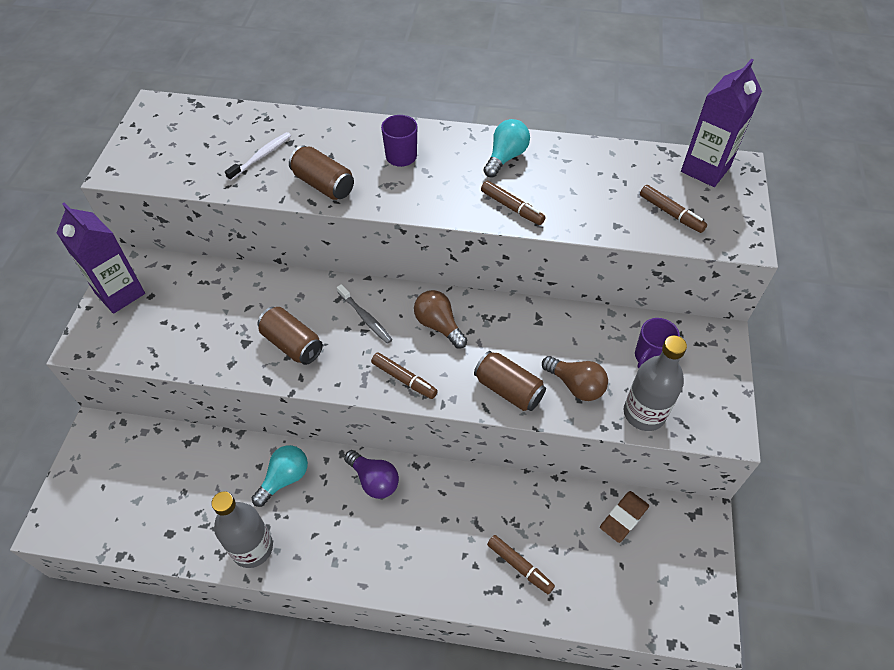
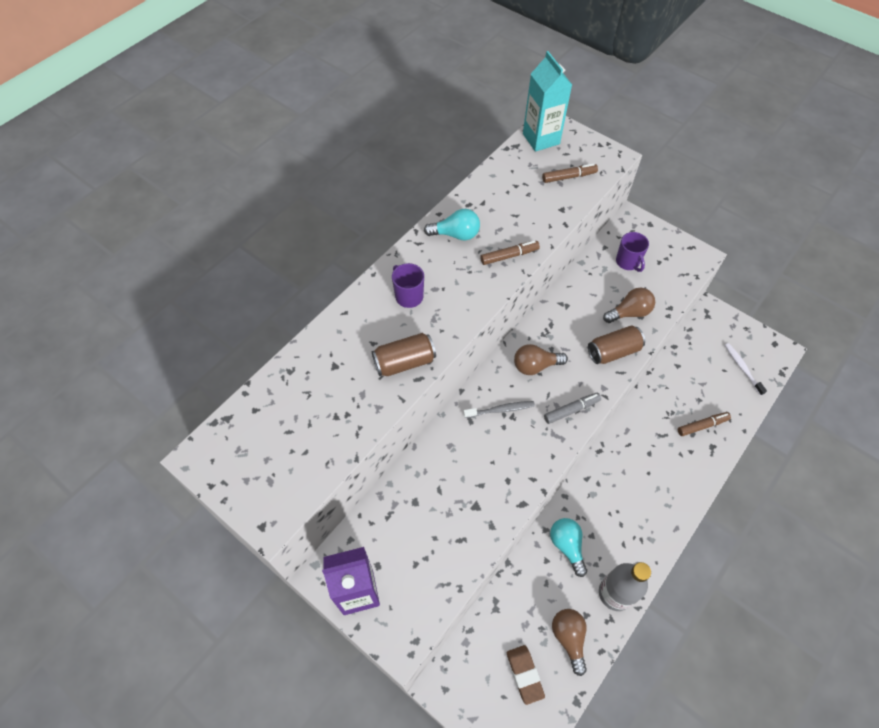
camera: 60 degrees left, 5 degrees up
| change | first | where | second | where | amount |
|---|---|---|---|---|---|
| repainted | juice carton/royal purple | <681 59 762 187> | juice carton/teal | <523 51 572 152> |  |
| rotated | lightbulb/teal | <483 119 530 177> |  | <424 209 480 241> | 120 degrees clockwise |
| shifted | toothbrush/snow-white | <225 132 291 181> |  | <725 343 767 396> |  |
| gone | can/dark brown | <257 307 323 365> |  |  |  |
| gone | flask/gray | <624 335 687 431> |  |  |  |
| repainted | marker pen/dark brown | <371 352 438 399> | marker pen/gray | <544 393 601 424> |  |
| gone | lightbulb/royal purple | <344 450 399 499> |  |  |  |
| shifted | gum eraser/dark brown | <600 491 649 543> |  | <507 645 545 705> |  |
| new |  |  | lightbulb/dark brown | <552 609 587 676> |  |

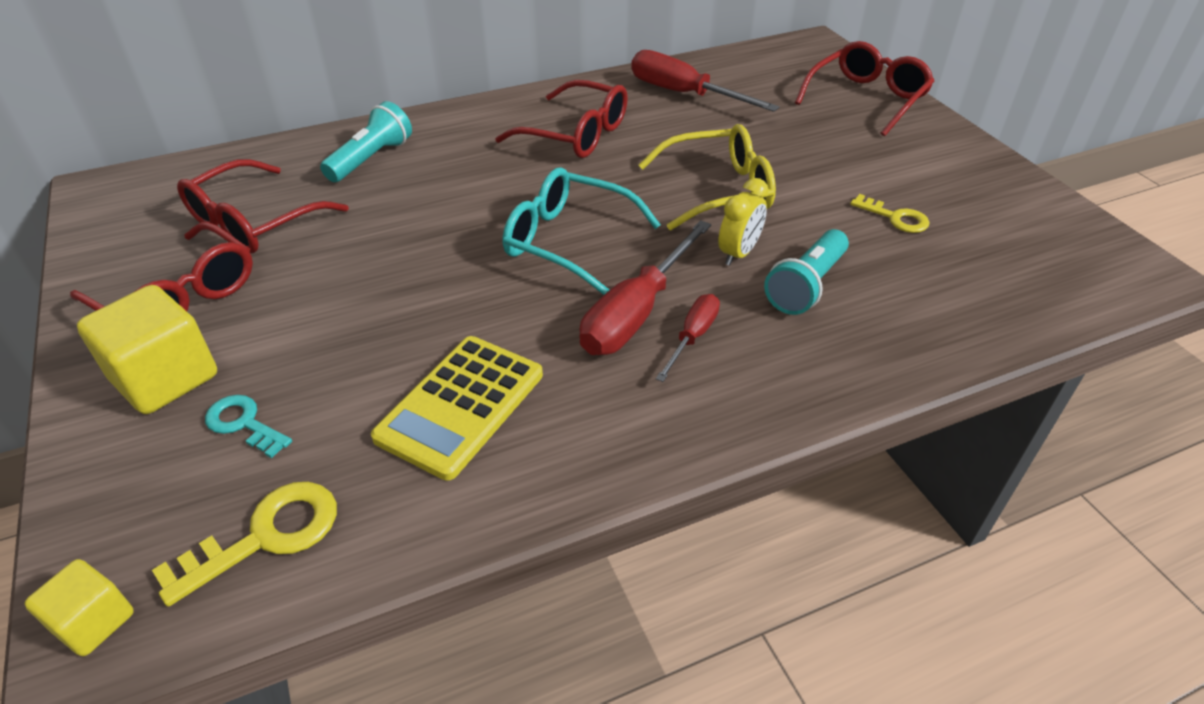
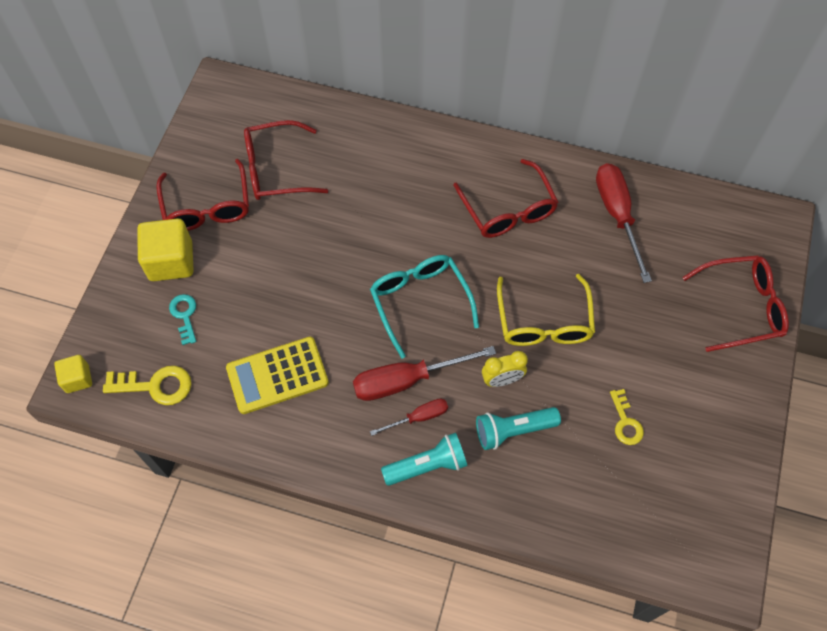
camera: 40 degrees right, 20 degrees up
| change | first | where | second | where | amount |
|---|---|---|---|---|---|
| shifted | torch/teal | <320 101 412 182> |  | <381 433 468 486> |  |
| rotated | eyeglasses/golden | <639 124 776 230> |  | <497 274 595 346> | 60 degrees clockwise |

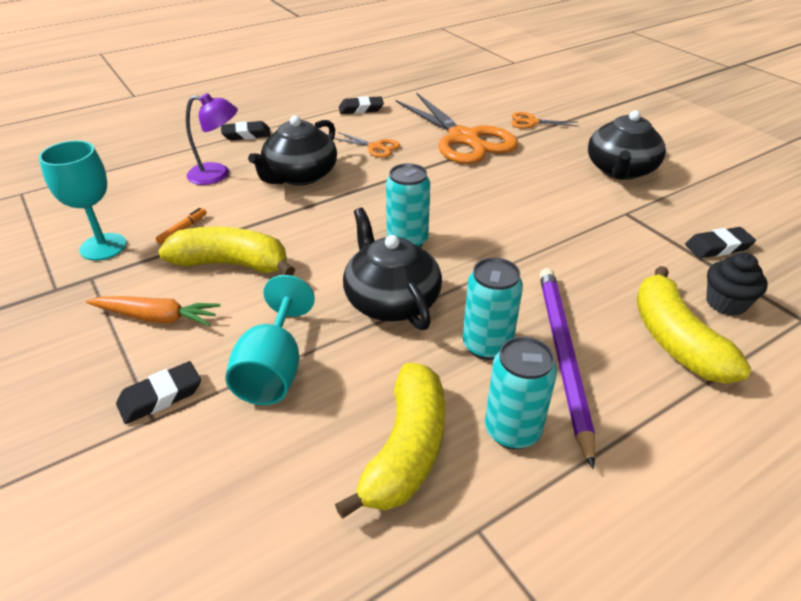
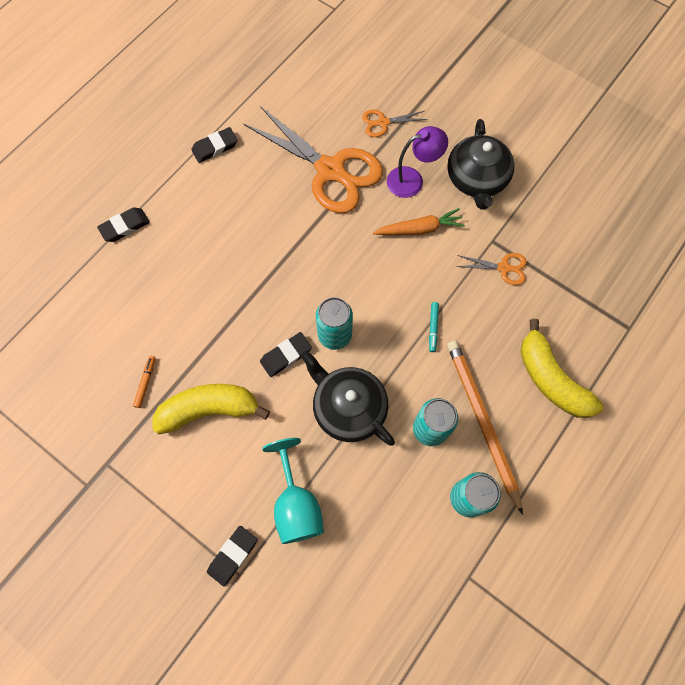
camera: 20 degrees left, 30 degrees up
| change | first | where | second | where | amount |
|---|---|---|---|---|---|
| shifted | reading lamp/royal purple | <186 93 238 185> |  | <387 126 448 198> |  |
| gone | teapot/jet-black | <248 115 337 185> |  |  |  |
| shifted | shears/bright orange | <334 132 400 158> |  | <456 253 527 285> |  |
| gone | chalice/teal | <39 141 127 261> |  |  |  |
| shifted | gum eraser/jet-black | <685 227 756 258> |  | <260 332 312 377> |  |
| gone | cupcake/jet-black | <706 252 768 316> |  |  |  |
| repainted | wooden pencil/royal purple | <540 268 595 469> | wooden pencil/bright orange | <447 341 523 515> |  |
| shifted | carrot/bright orange | <86 296 220 326> |  | <373 208 465 235> |  |
| gone | banana/golden | <335 363 445 519> |  |  |  |
| new |  |  | marker pen/teal | <429 302 439 352> |  |

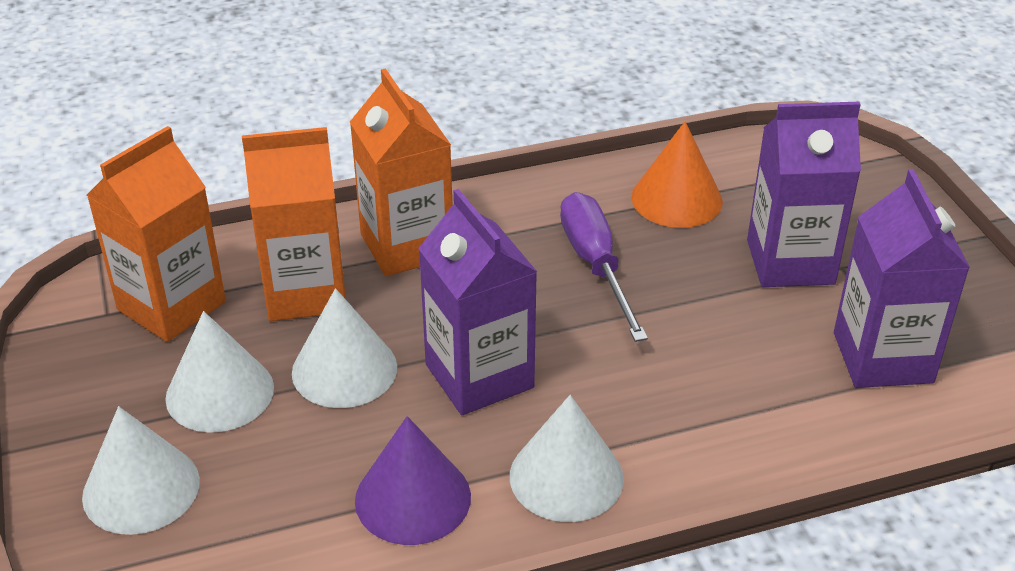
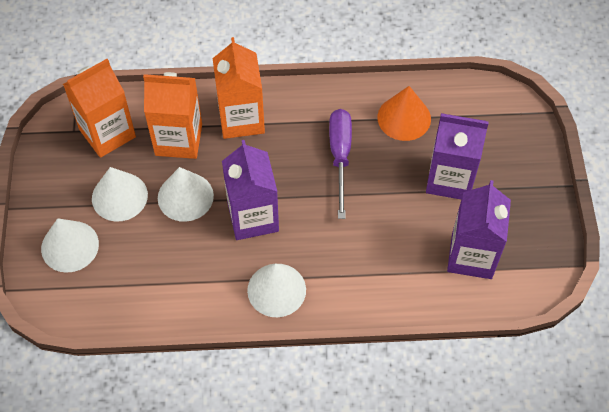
camera: 15 degrees right, 20 degrees up
| change | first | where | second | where | amount |
|---|---|---|---|---|---|
| gone | cone shape/royal purple | <355 416 471 545> |  |  |  |

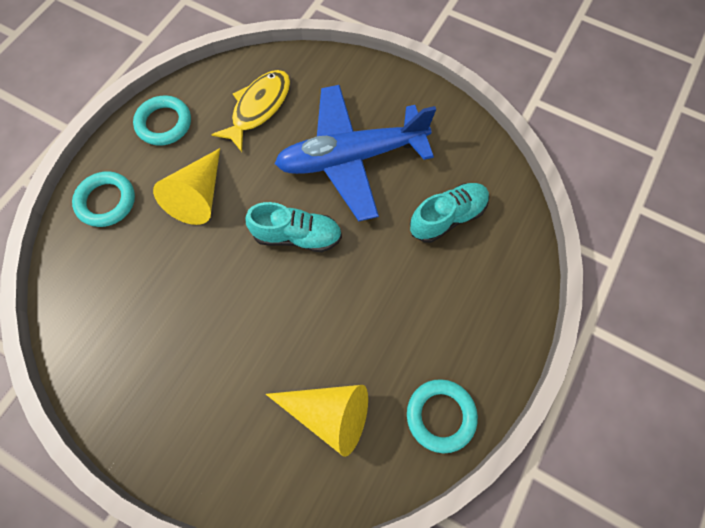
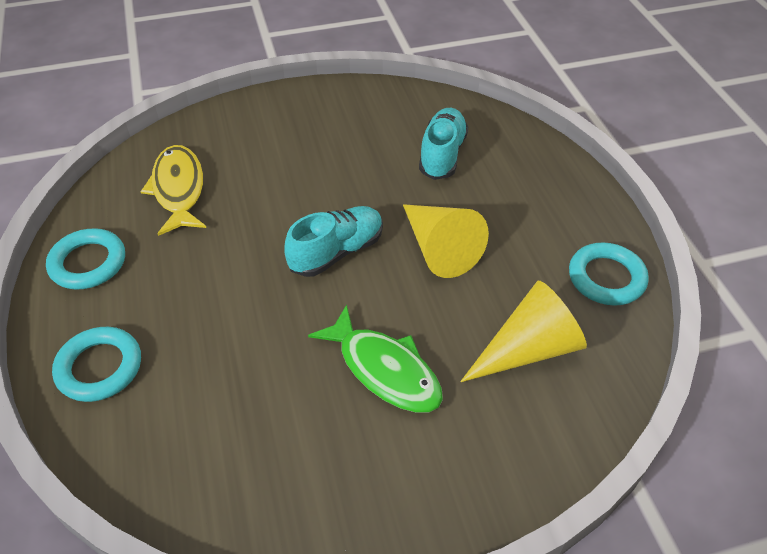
camera: 45 degrees left, 20 degrees down
| change | first | where | second | where | amount |
|---|---|---|---|---|---|
| gone | plane/cobalt | <275 85 436 221> |  |  |  |
| shifted | cone shape/golden | <153 148 220 225> |  | <403 204 489 278> |  |
| new |  |  | fish/leaf-green | <308 305 443 413> |  |

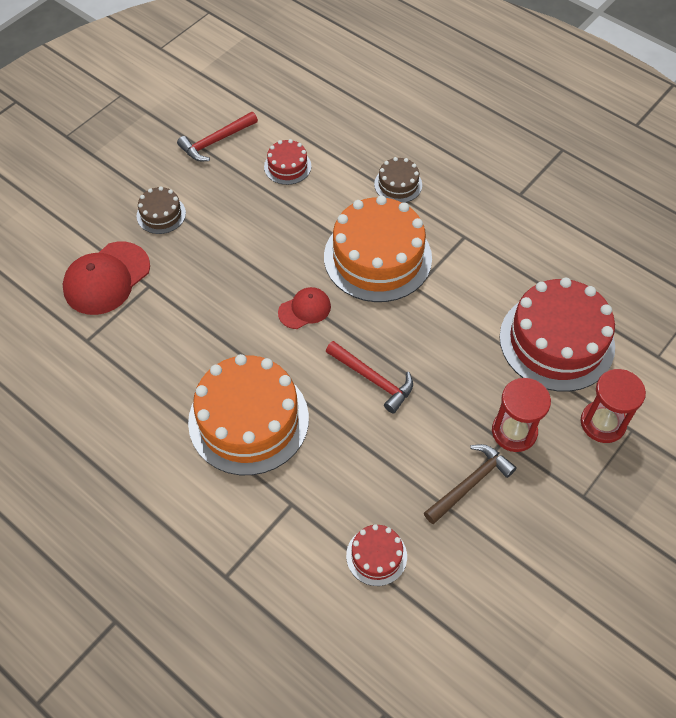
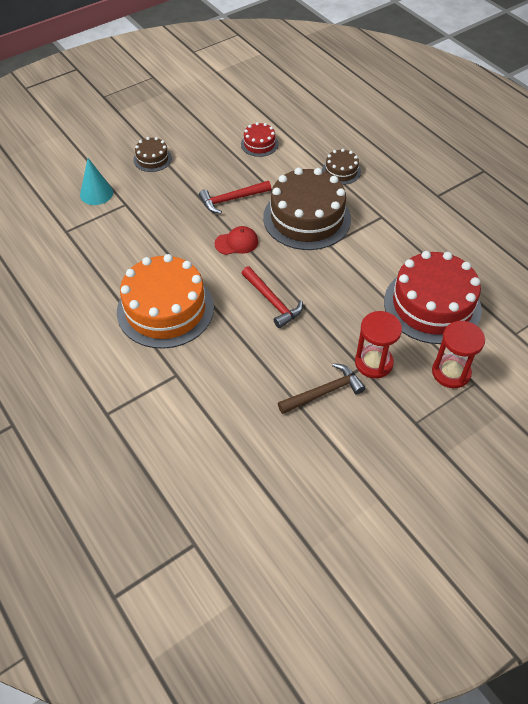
camera: 15 degrees right, 5 degrees down
| change | first | where | second | where | amount |
|---|---|---|---|---|---|
| shifted | claw hammer/crimson | <177 112 258 161> |  | <199 181 271 214> |  |
| repainted | layer cake/bright orange | <324 195 432 302> | layer cake/dark brown | <263 168 351 250> |  |
| swapped | baseball cap/crimson | <63 242 150 315> | cone shape/teal | <80 158 113 205> |  |
| gone | layer cake/crimson | <346 524 407 586> |  |  |  |

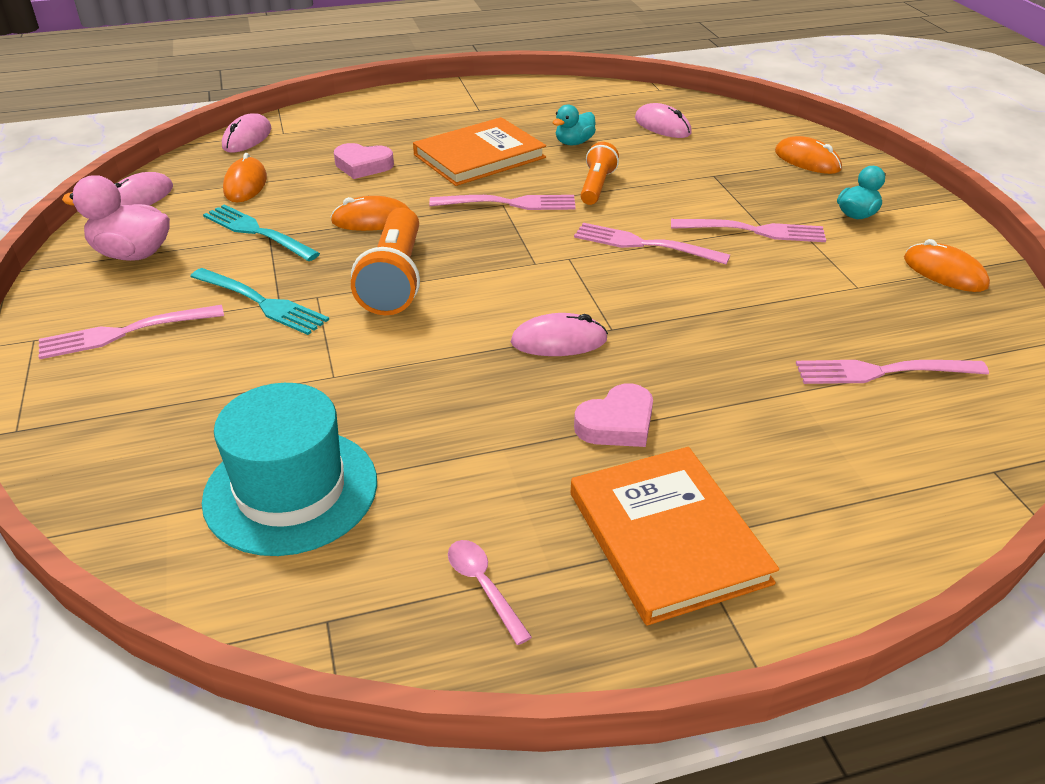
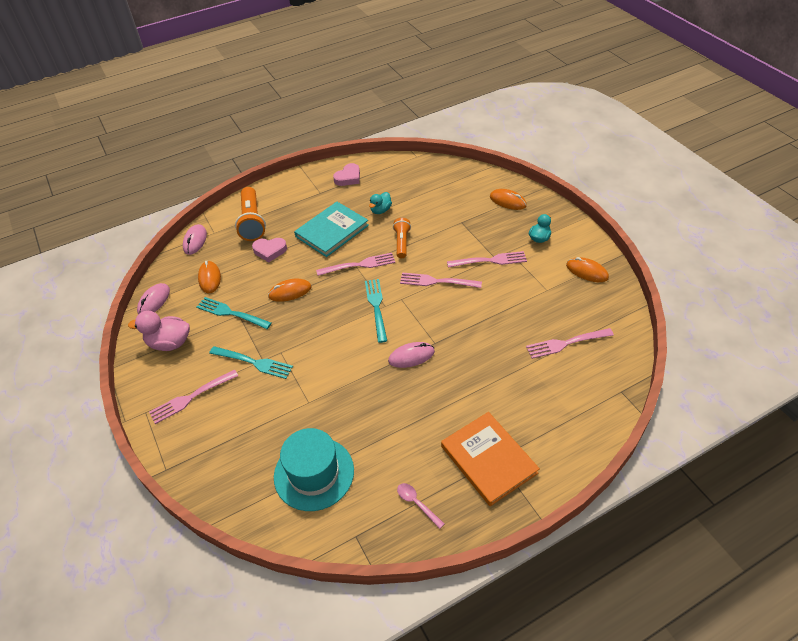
camera: 10 degrees left, 10 degrees up
| change | first | where | second | where | amount |
|---|---|---|---|---|---|
| gone | mouse/rosy | <635 103 692 138> |  |  |  |
| repainted | hardcover/bright orange | <413 117 546 186> | hardcover/teal | <294 202 369 257> |  |
| shifted | torch/bright orange | <351 208 420 315> |  | <235 187 266 241> |  |
| shifted | heart shape/rosy | <574 383 653 447> |  | <333 163 360 186> |  |
| new |  |  | dinner fork/teal | <365 279 387 343> |  |

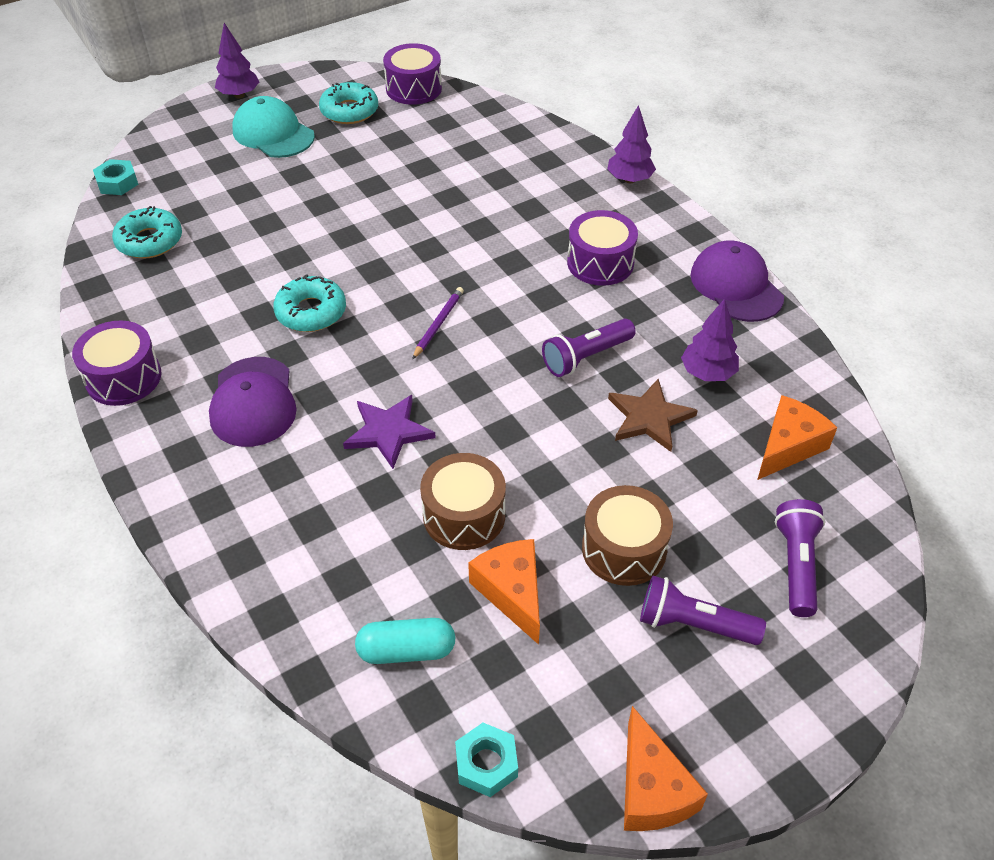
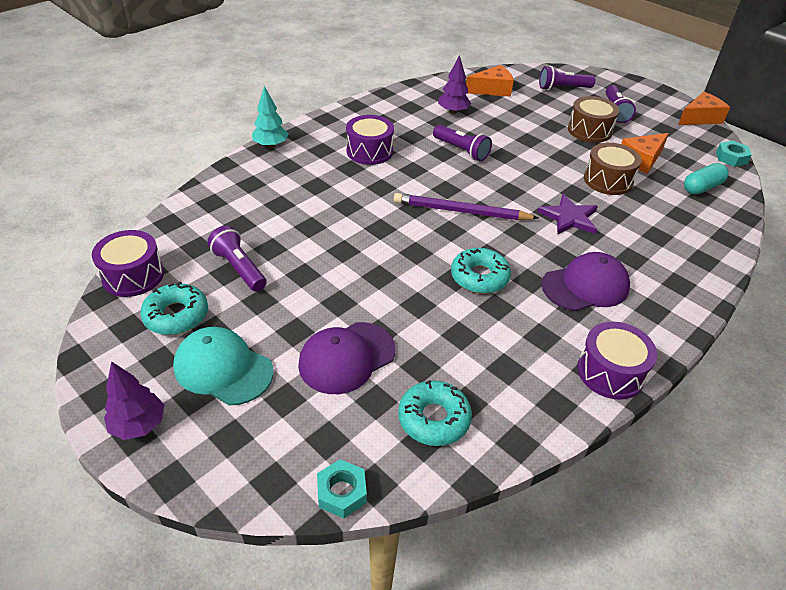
camera: 105 degrees left, 5 degrees down
| change | first | where | second | where | amount |
|---|---|---|---|---|---|
| rotated | baseball cap/teal | <232 96 315 158> |  | <173 327 273 405> | 90 degrees clockwise |
| repainted | tree/royal purple | <607 105 656 183> | tree/teal | <252 86 289 148> |  |
| shifted | baseball cap/royal purple | <690 240 784 322> |  | <298 322 395 394> |  |
| scaled | wooden pencil/royal purple | <412 287 464 359> |  | <394 193 538 220> | x1.81 |
| gone | five-pointed star/dark brown | <608 379 698 452> |  |  |  |
| rotated | piece of cheese/bright orange | <757 395 837 480> |  | <466 65 514 97> | 135 degrees clockwise |
| rotated | pill/teal | <355 618 456 664> |  | <684 163 729 195> | 75 degrees clockwise |
| new |  |  | torch/royal purple | <207 226 267 292> |  |

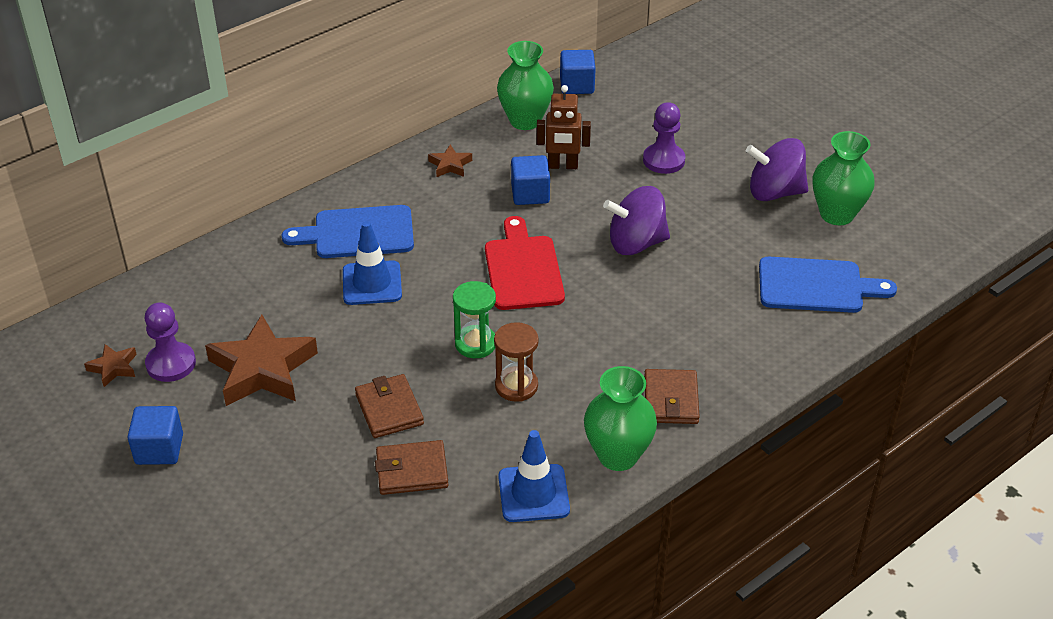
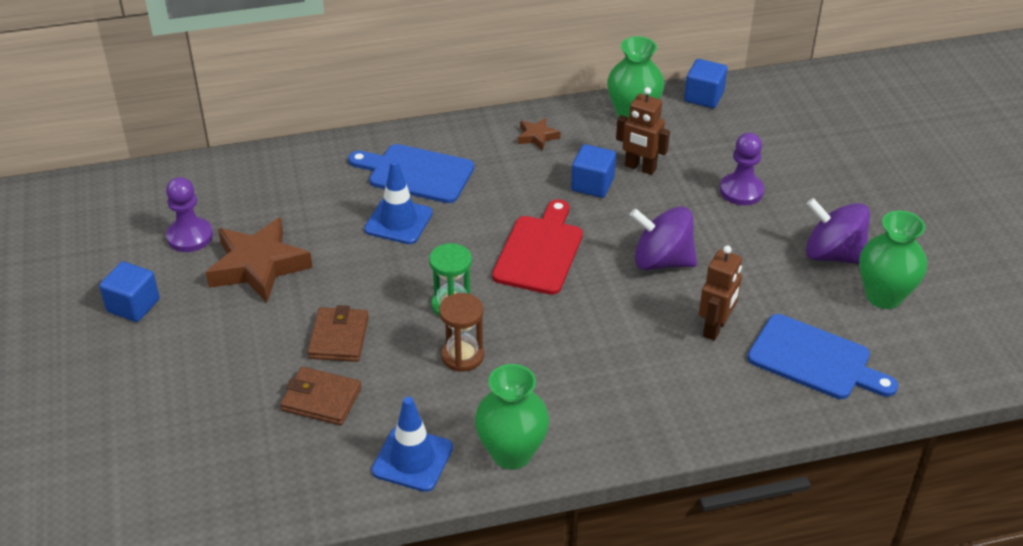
camera: 25 degrees right, 0 degrees up
| change | first | where | second | where | amount |
|---|---|---|---|---|---|
| gone | five-pointed star/dark brown | <84 344 137 387> |  |  |  |
| gone | card wallet/dark brown | <644 369 700 424> |  |  |  |
| new |  |  | toy robot/dark brown | <699 246 742 341> |  |

